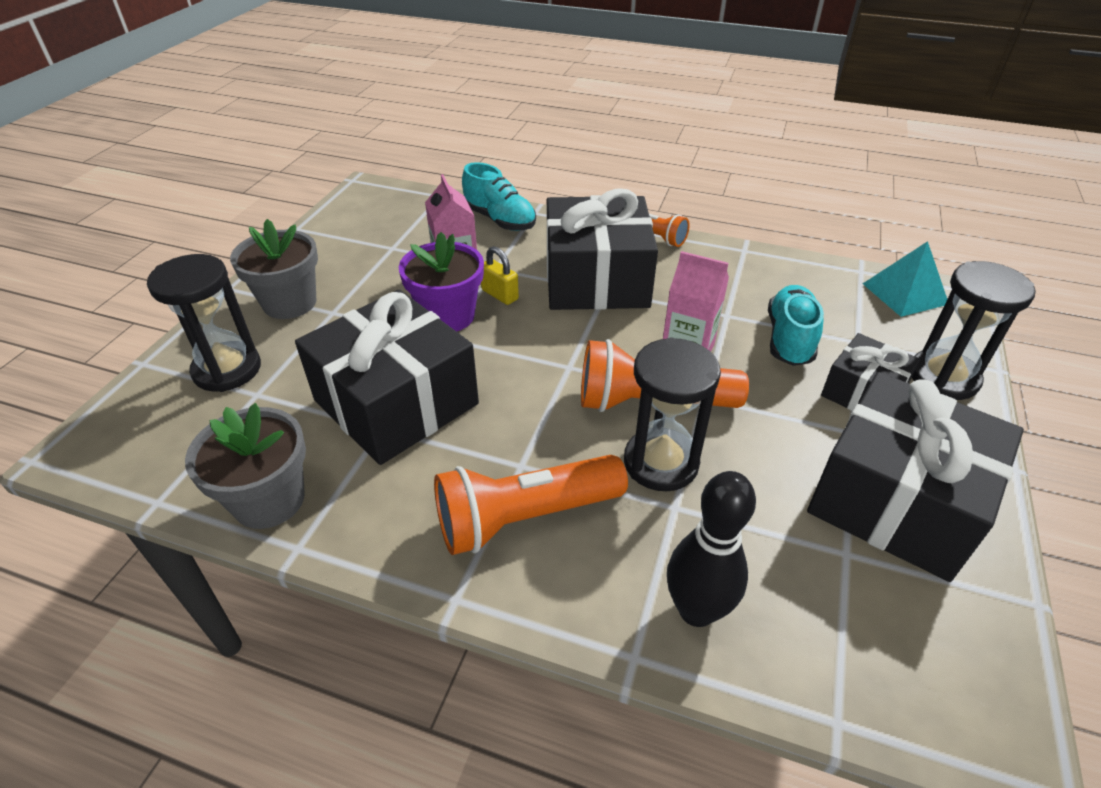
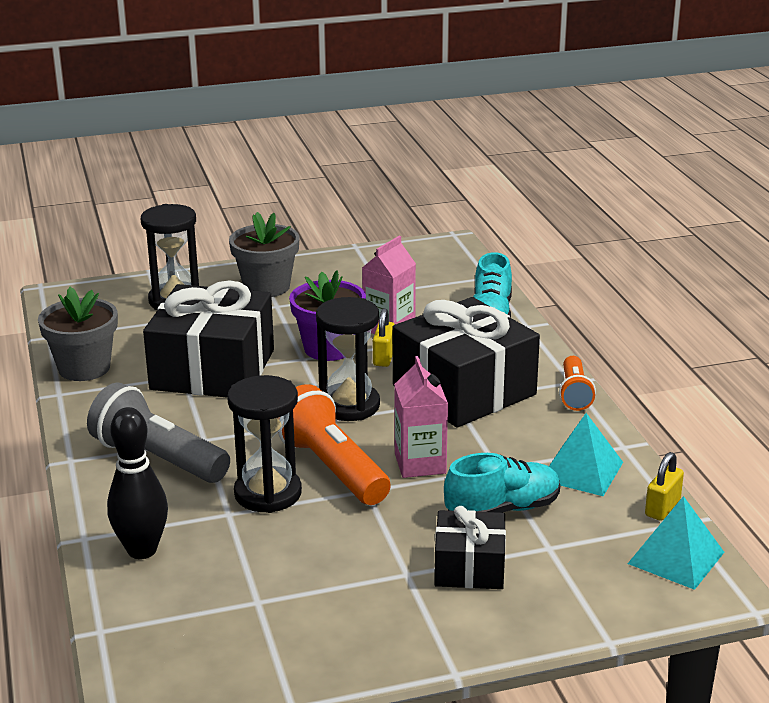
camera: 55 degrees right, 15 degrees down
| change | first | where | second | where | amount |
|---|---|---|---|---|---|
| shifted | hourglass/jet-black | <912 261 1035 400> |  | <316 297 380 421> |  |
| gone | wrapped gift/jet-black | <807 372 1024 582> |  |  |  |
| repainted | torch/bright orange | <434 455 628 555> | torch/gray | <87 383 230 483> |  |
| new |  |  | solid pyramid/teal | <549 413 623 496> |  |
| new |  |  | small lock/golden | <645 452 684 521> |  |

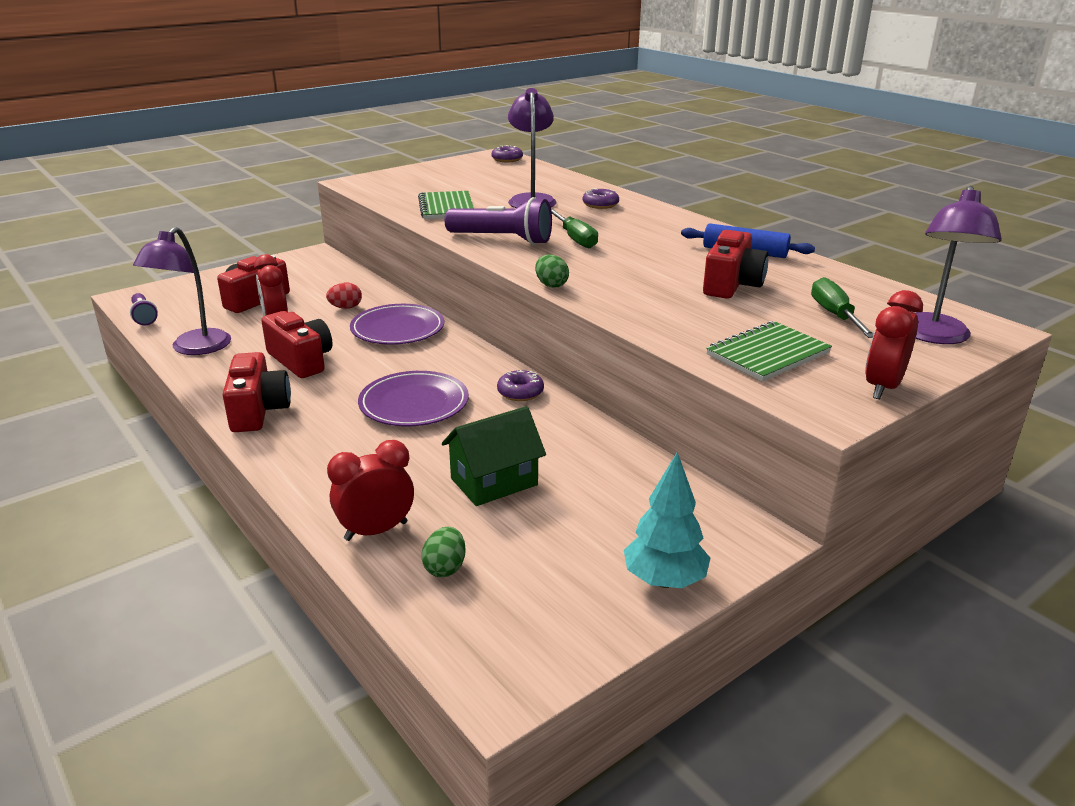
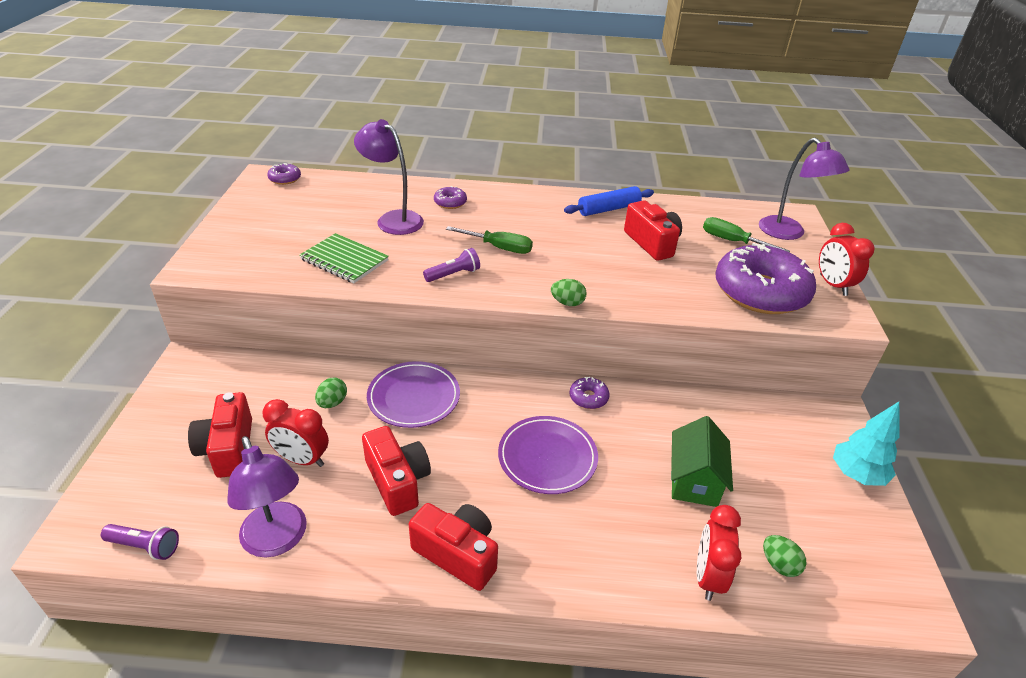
camera: 50 degrees left, 10 degrees up
| change | first | where | second | where | amount |
|---|---|---|---|---|---|
| scaled | torch/royal purple | <444 197 552 245> |  | <423 248 480 282> | x0.56 |
| repainted | egg/crimson | <326 282 362 309> | egg/leaf-green | <315 377 347 408> |  |
| rotated | camera/crimson | <261 311 332 378> |  | <362 426 431 516> | 60 degrees clockwise |
| swapped | exercise book/leaf-green | <706 321 832 382> | donut/royal purple | <715 243 816 314> |  |

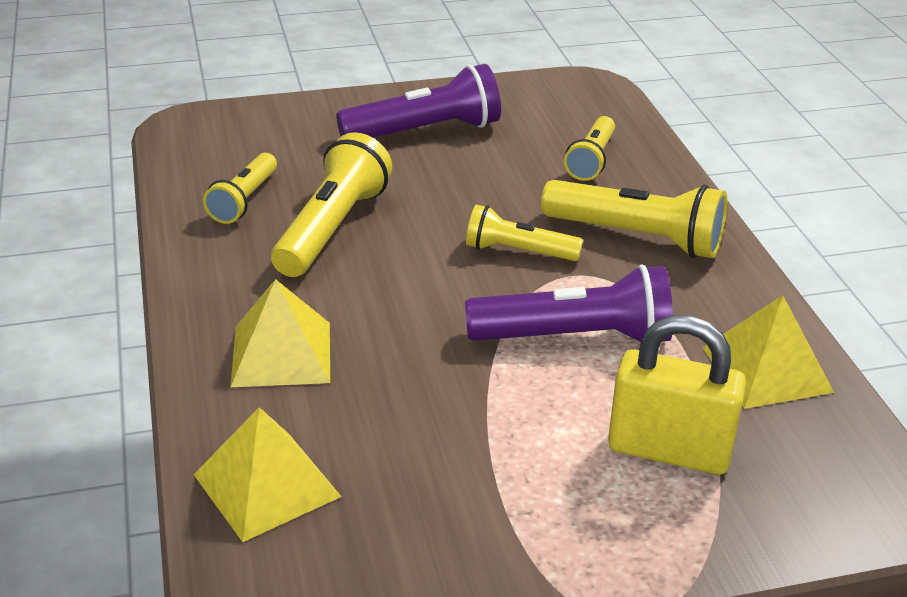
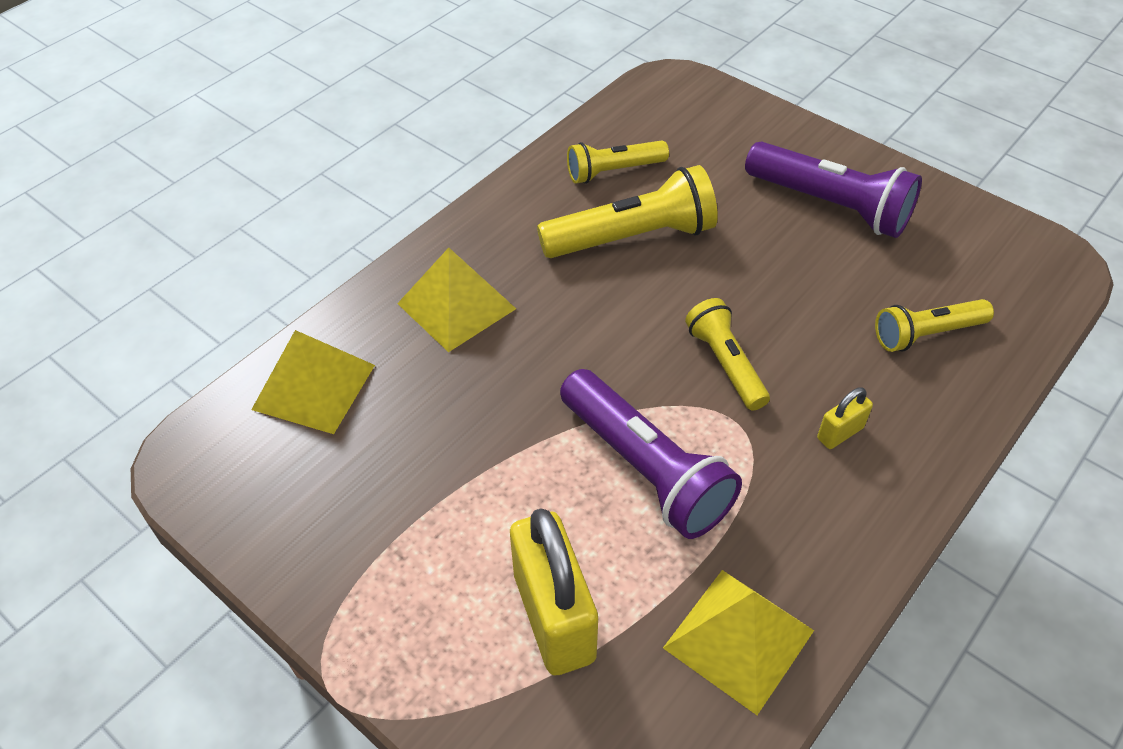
camera: 55 degrees right, 15 degrees up
| change | first | where | second | where | amount |
|---|---|---|---|---|---|
| swapped | torch/golden | <541 180 727 258> | small lock/golden | <817 387 873 449> |  |

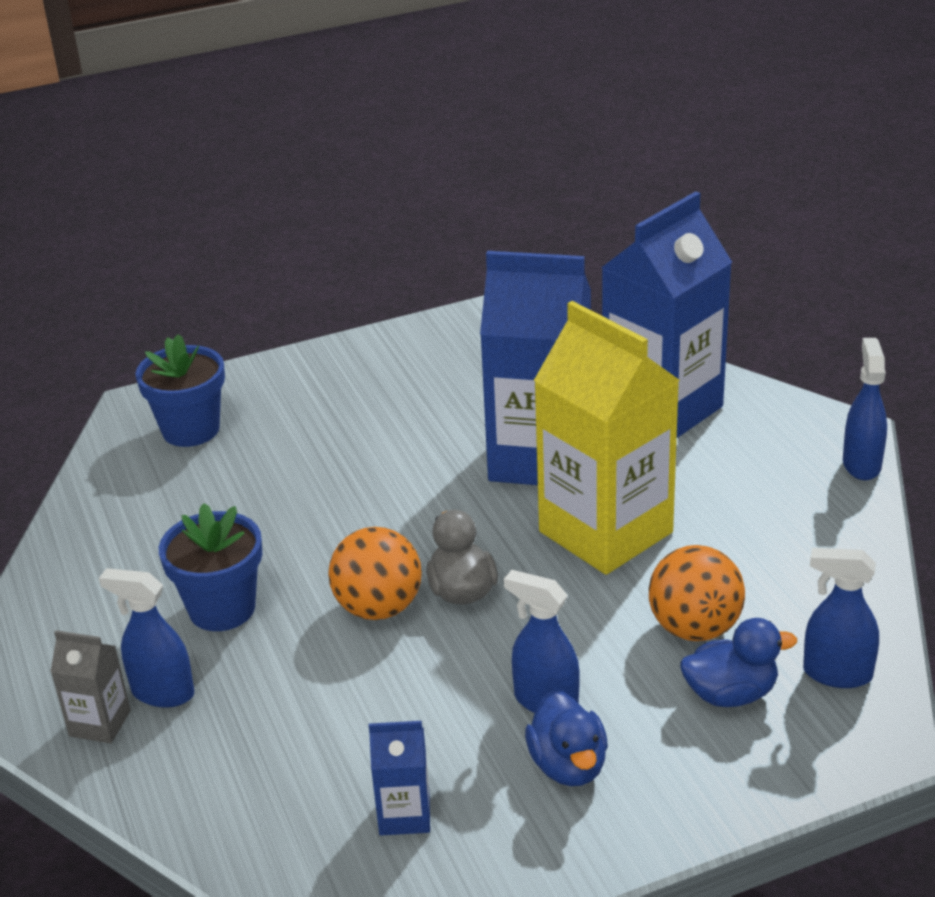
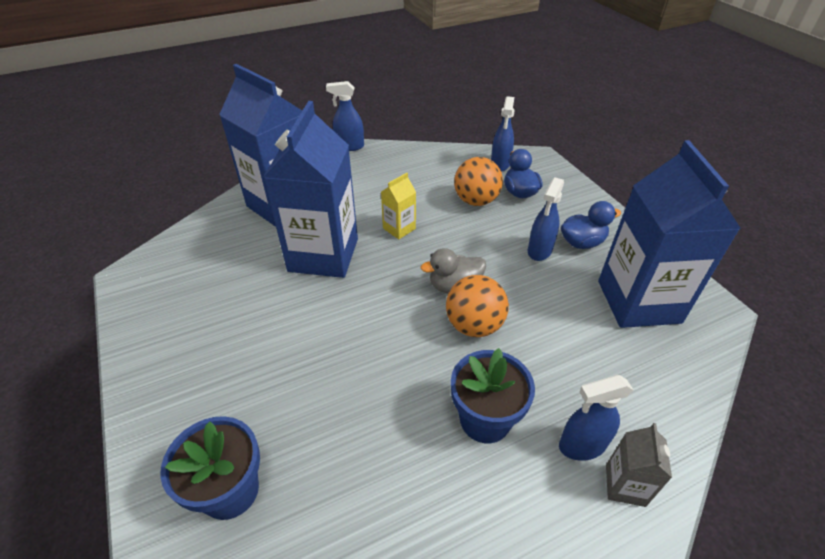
camera: 95 degrees left, 10 degrees up
| change | first | where | second | where | amount |
|---|---|---|---|---|---|
| scaled | juice carton/golden | <534 301 680 575> |  | <381 173 416 239> | x0.43 |
| rotated | spray cleaner/cobalt | <99 568 194 708> |  | <559 375 633 461> | 60 degrees clockwise |
| scaled | juice carton/cobalt | <369 721 430 835> |  | <598 140 741 328> | x2.32 |

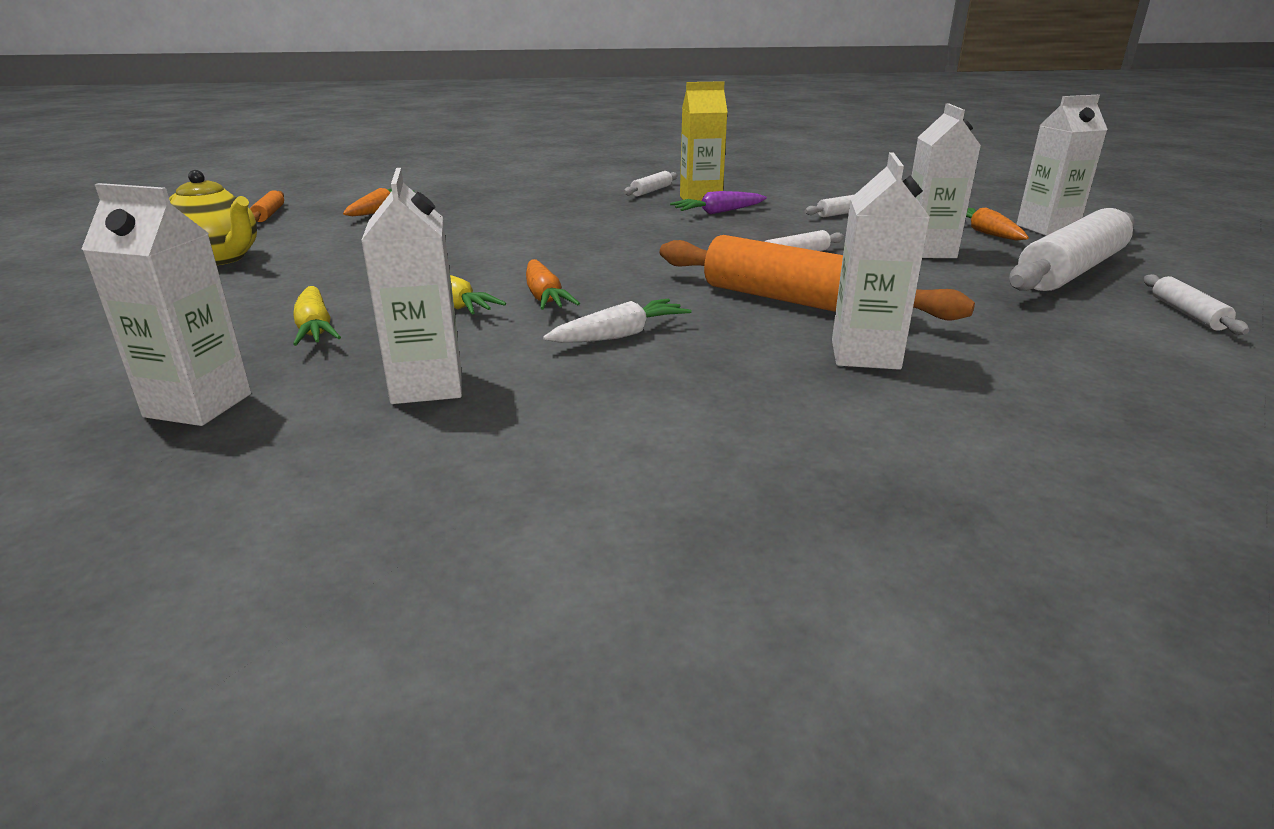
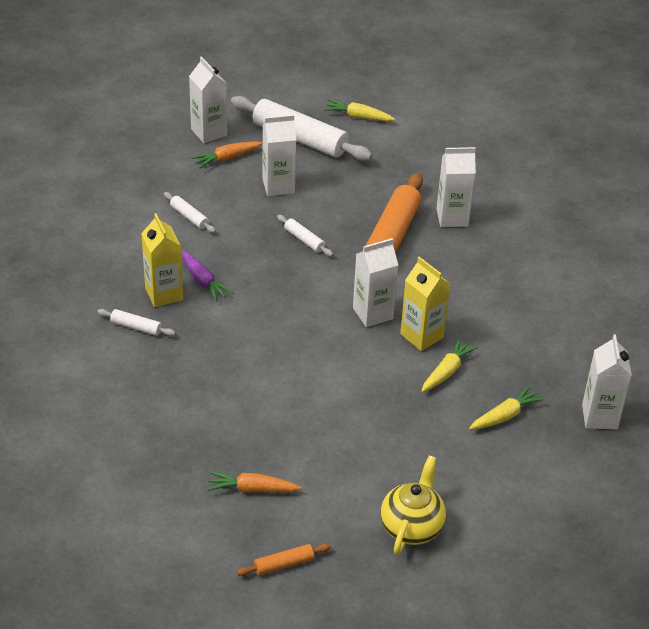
camera: 105 degrees left, 15 degrees up
| change | first | where | second | where | amount |
|---|---|---|---|---|---|
| shifted | juice carton/snow-white | <361 168 462 404> |  | <353 238 398 327> |  |
| swapped | carrot/bright orange | <526 259 580 310> | juice carton/golden | <400 257 450 351> |  |
| swapped | pastry roller/snow-white | <1144 274 1249 335> | carrot/golden | <324 99 395 121> |  |
| gone | carrot/snow-white | <543 299 692 343> |  |  |  |

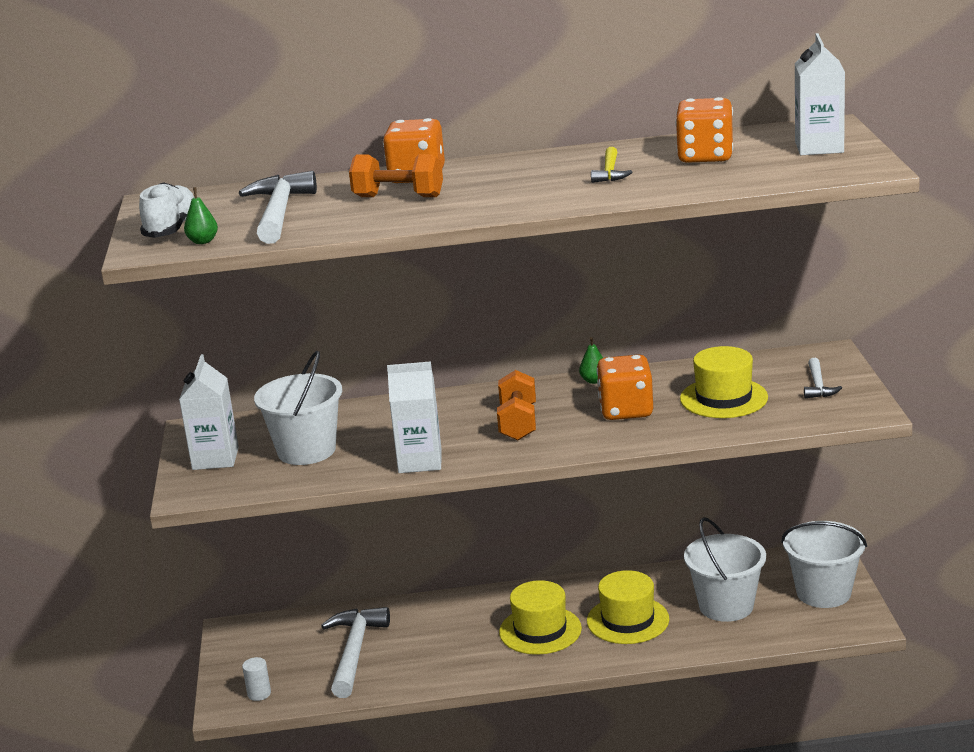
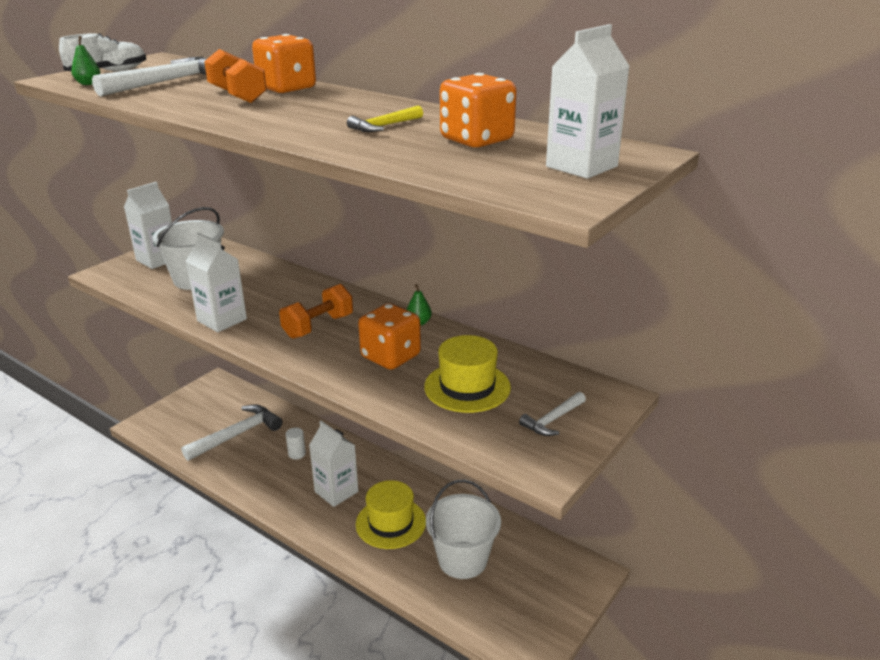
camera: 40 degrees right, 5 degrees up
| change | first | where | second | where | amount |
|---|---|---|---|---|---|
| gone | pail/snow-white | <781 521 867 608> |  |  |  |
| swapped | top hat/golden | <499 580 582 655> | juice carton/snow-white | <309 421 358 507> |  |
| shifted | cylinder shape/snow-white | <242 657 271 701> |  | <286 428 306 459> |  |

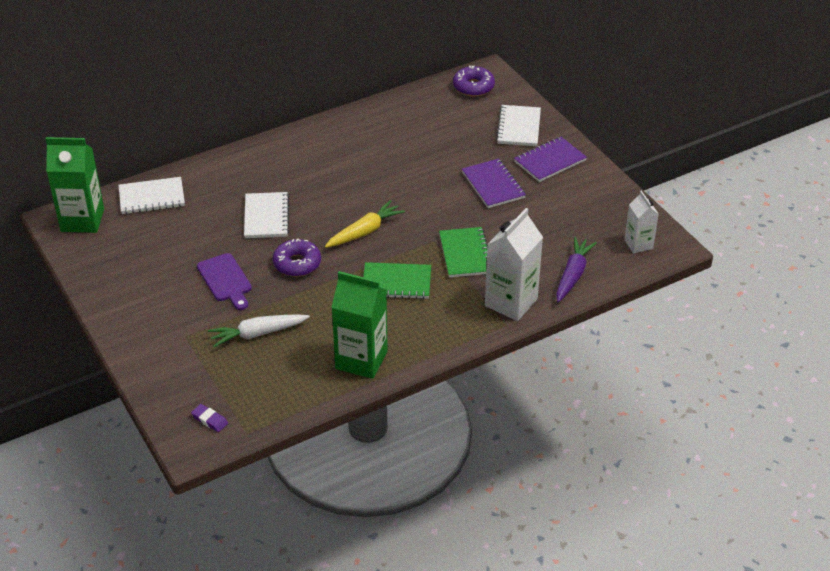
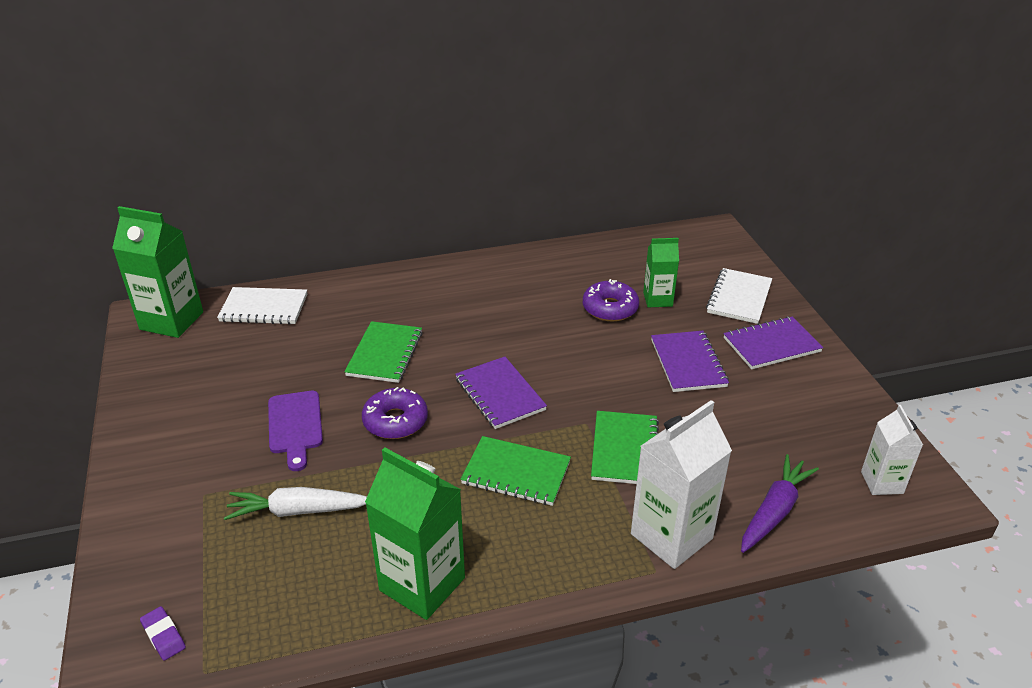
camera: 15 degrees right, 5 degrees down
| change | first | where | second | where | amount |
|---|---|---|---|---|---|
| shifted | donut/royal purple | <453 65 495 97> |  | <583 279 639 321> |  |
| repainted | exercise book/snow-white | <244 192 289 238> | exercise book/leaf-green | <344 321 423 383> |  |
| swapped | carrot/golden | <325 200 405 248> | exercise book/royal purple | <455 356 547 429> |  |
| new |  |  | juice carton/leaf-green | <643 238 679 307> |  |

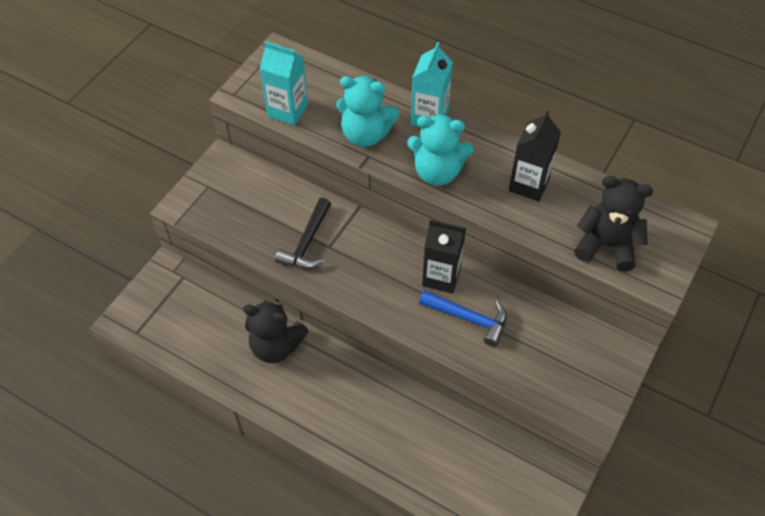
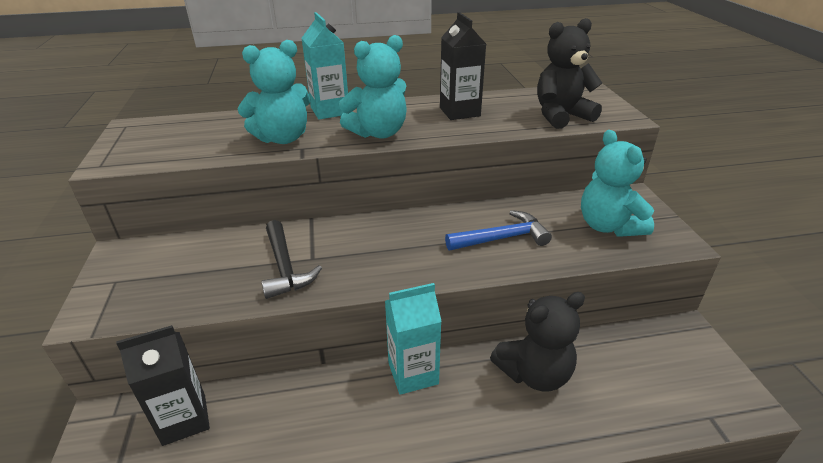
camera: 40 degrees left, 20 degrees down
| change | first | where | second | where | amount |
|---|---|---|---|---|---|
| shifted | juice carton/teal | <260 41 308 126> |  | <385 283 442 395> |  |
| shifted | juice carton/jet-black | <422 219 466 294> |  | <116 325 210 446> |  |
| shifted | teddy bear/jet-black | <243 299 309 363> |  | <490 292 585 391> |  |
| new |  |  | teddy bear/teal | <581 130 654 237> |  |

